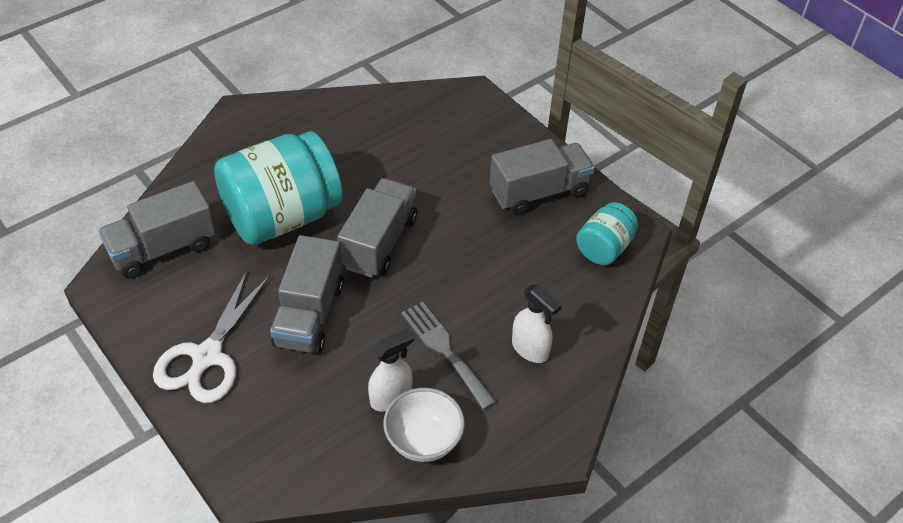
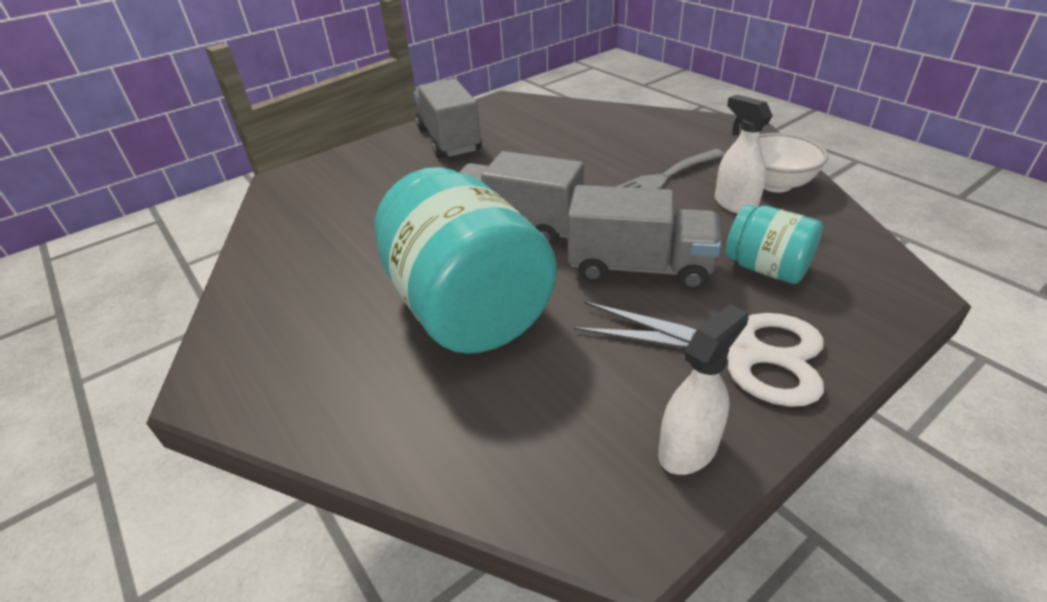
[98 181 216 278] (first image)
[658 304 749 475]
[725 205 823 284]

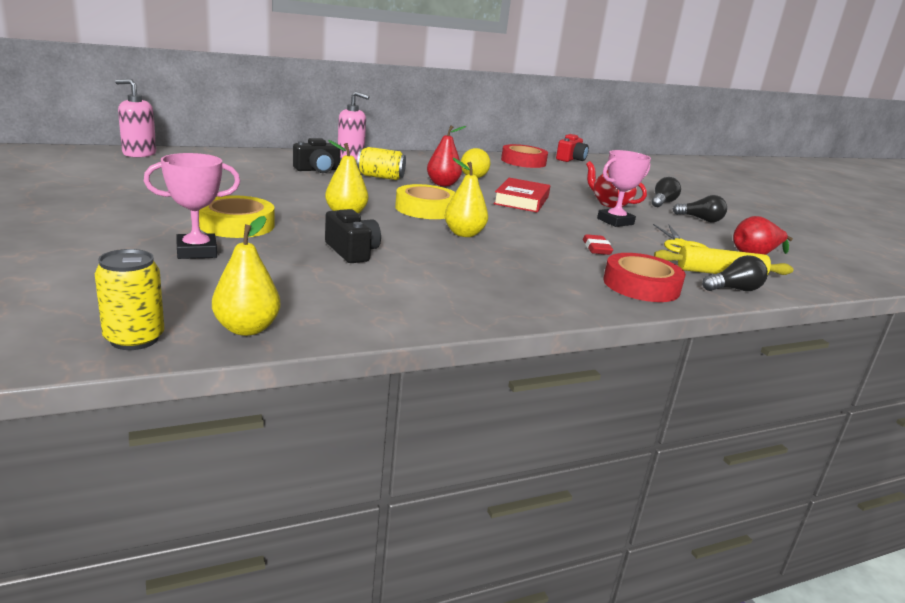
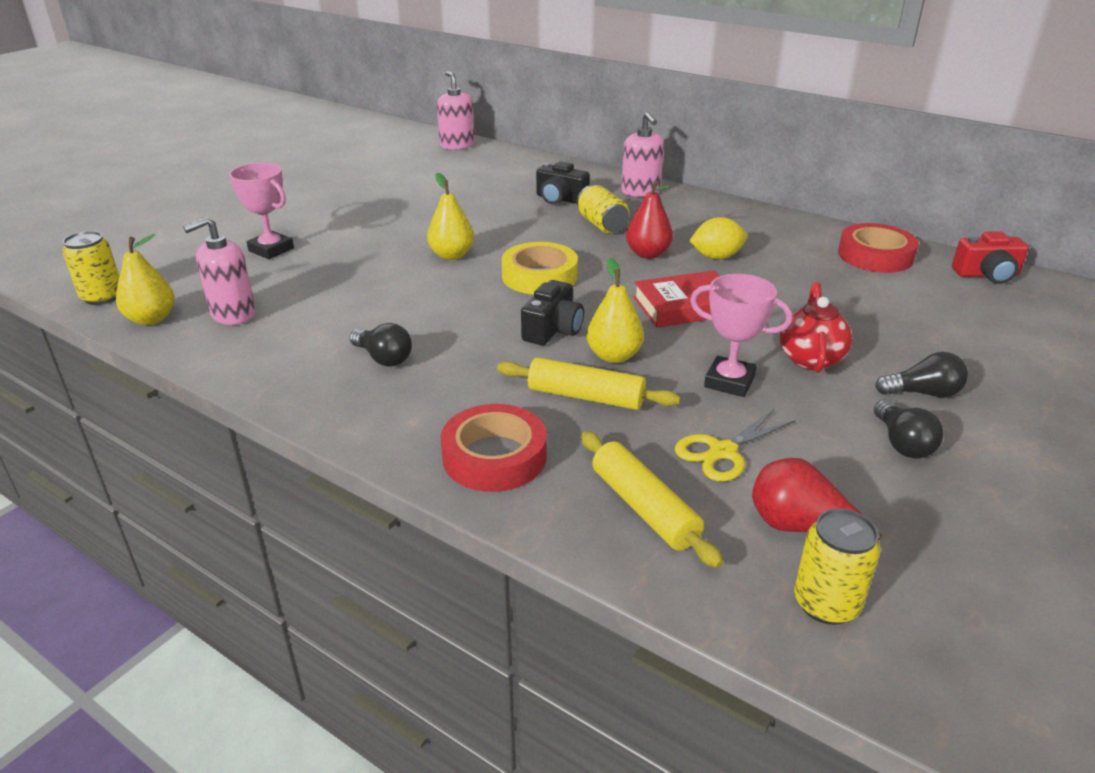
[199 196 275 238] (first image)
[521 280 584 345]
[586 258 644 363]
[497 357 680 410]
[349 323 412 367]
[183 217 256 325]
[794 508 880 625]

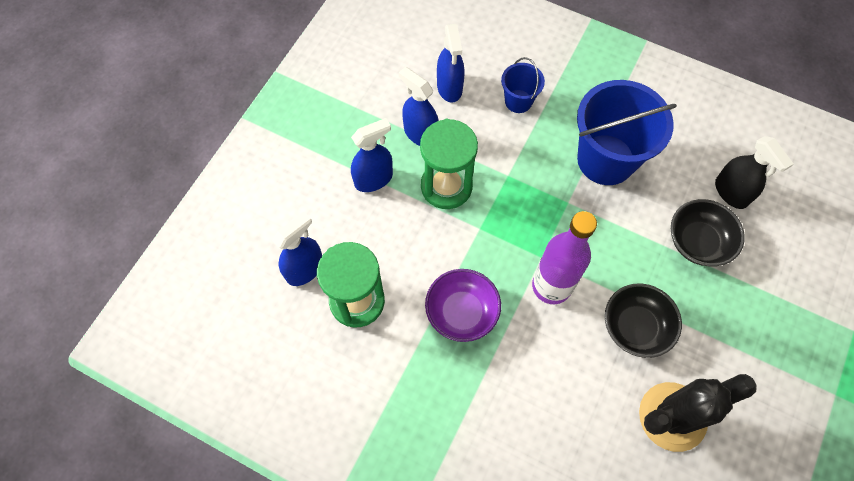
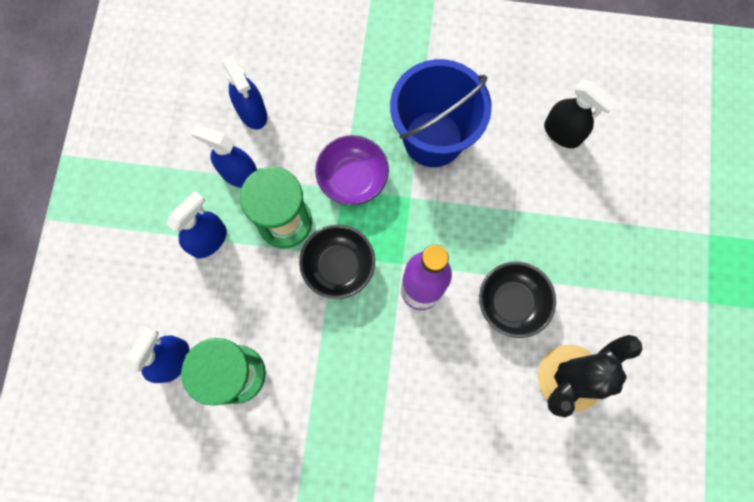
[315 135 389 205]
[501 57 545 113] (first image)
[299 225 375 299]

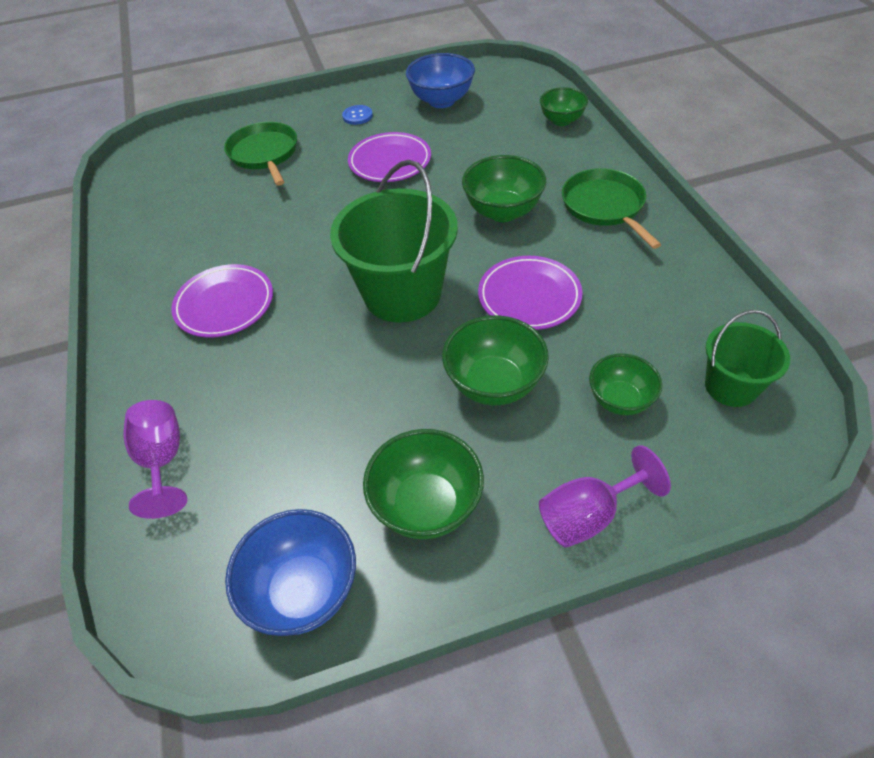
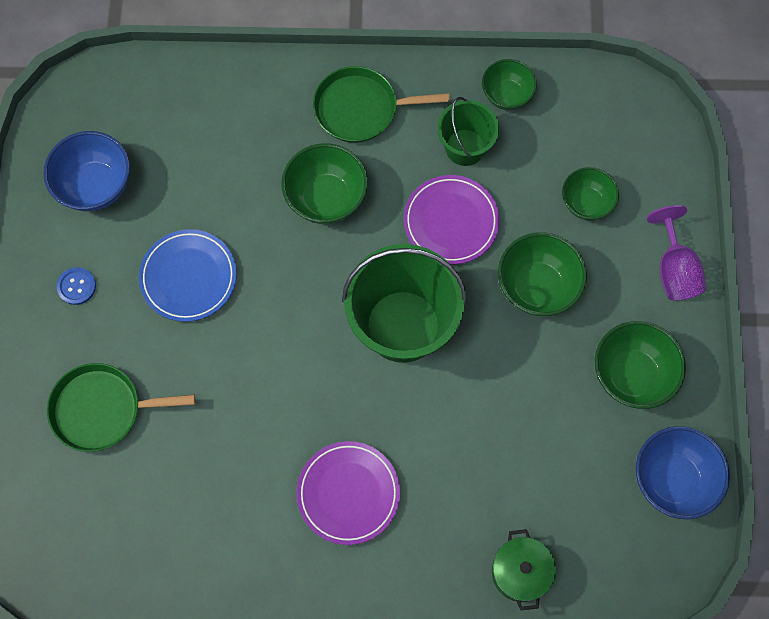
[492 529 556 610]
[139 229 237 322]
[482 59 537 110]
[437 97 499 166]

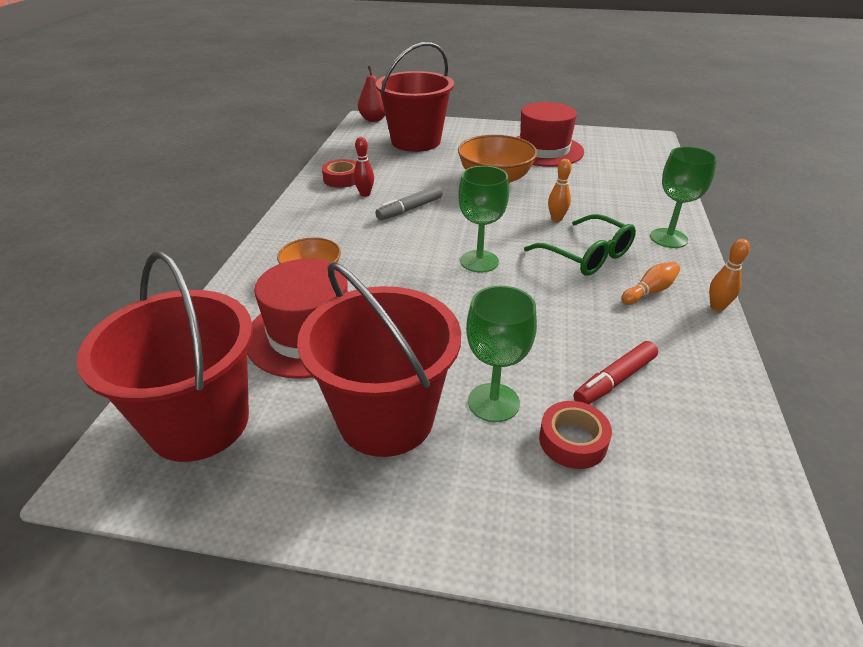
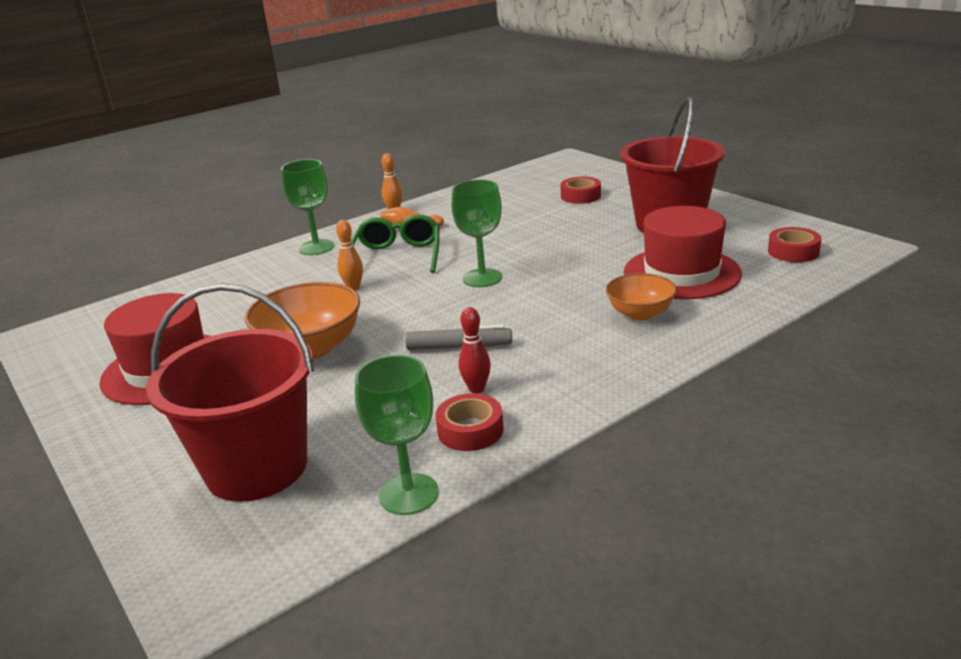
[768 227 821 262]
[358 66 385 122] (first image)
[355 355 439 515]
[573 341 658 404] (first image)

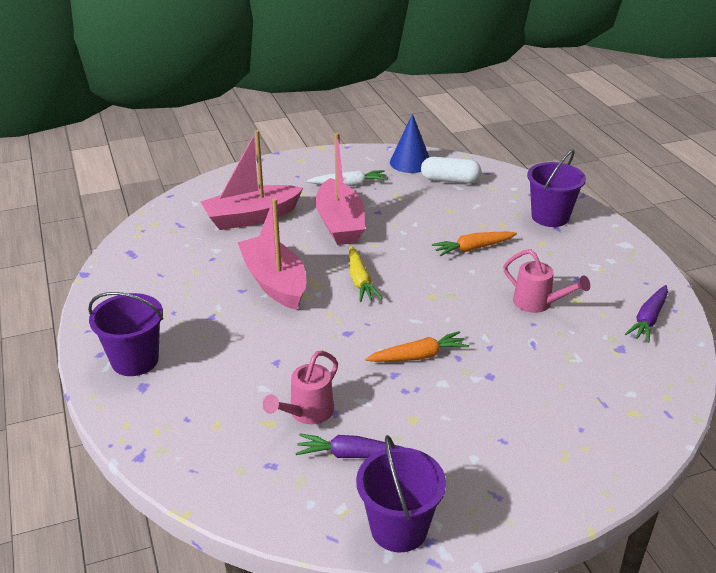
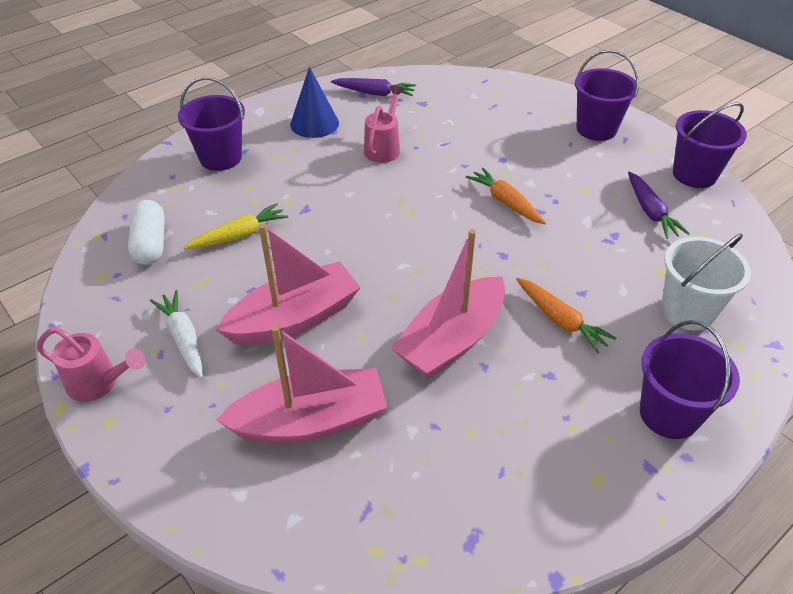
[217 325 387 443]
[37 327 145 402]
[183 203 288 249]
[290 67 339 138]
[516 278 617 354]
[575 50 639 141]
[661 233 751 330]

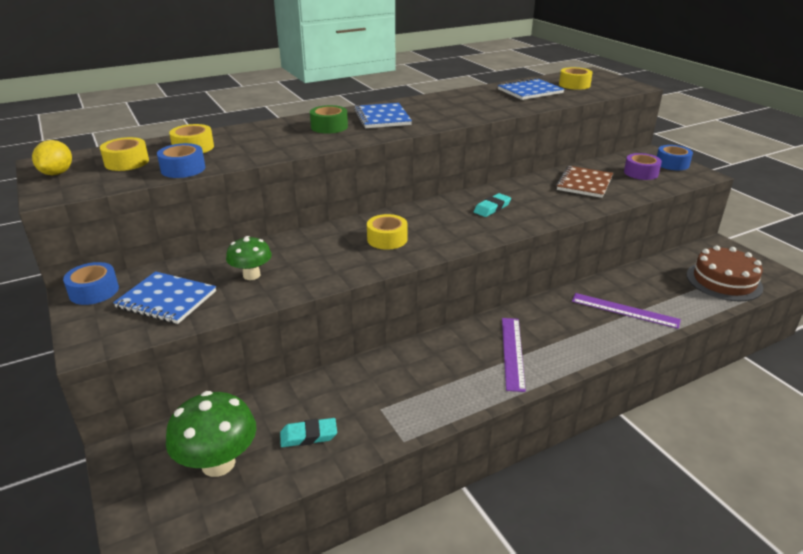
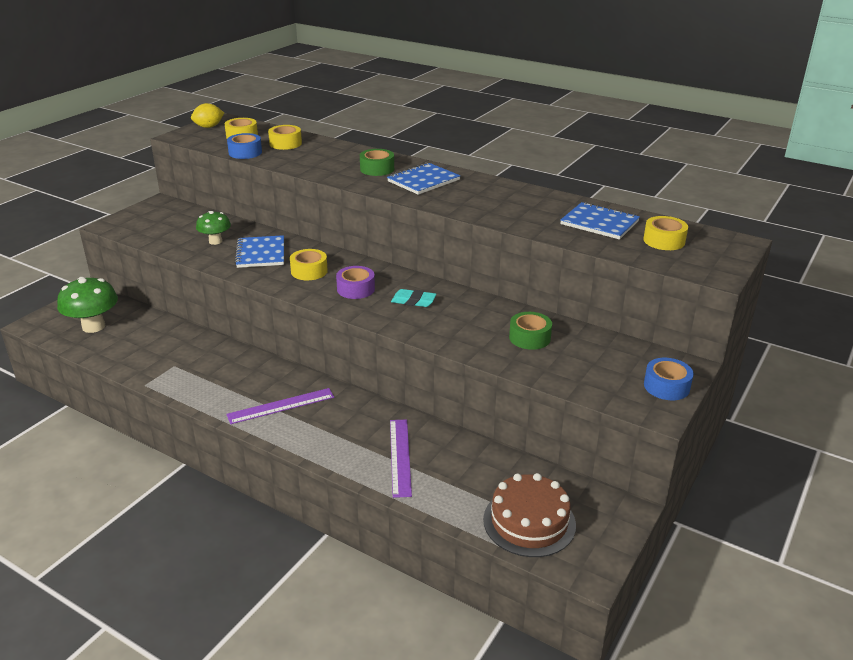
[63 262 119 305] (first image)
[235 235 284 268]
[280 418 337 447] (first image)
[509 312 552 350]
[336 266 375 299]

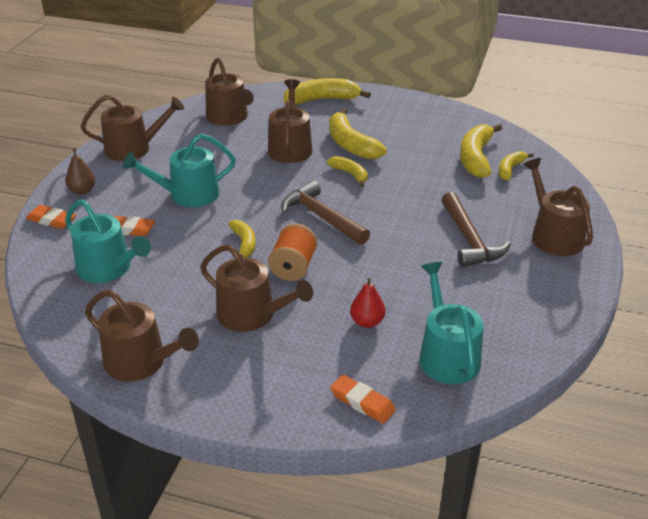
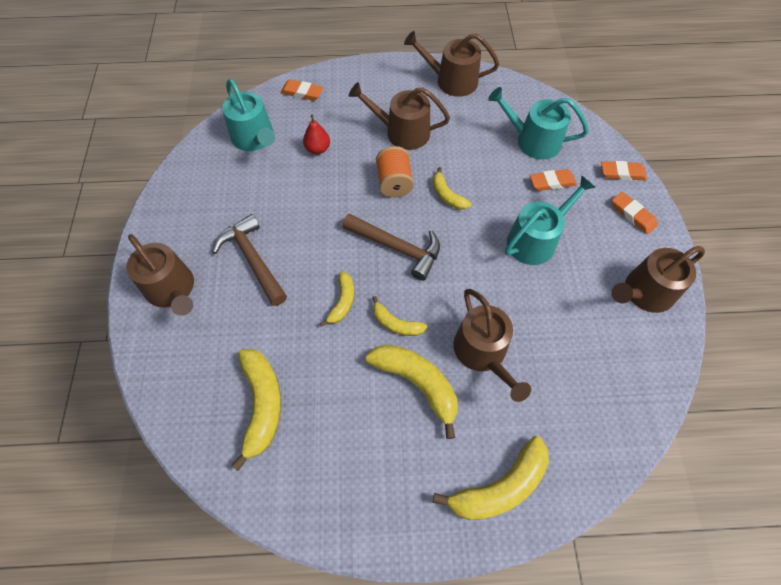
[612 192 658 234]
[205 57 254 126] (first image)
[320 272 354 326]

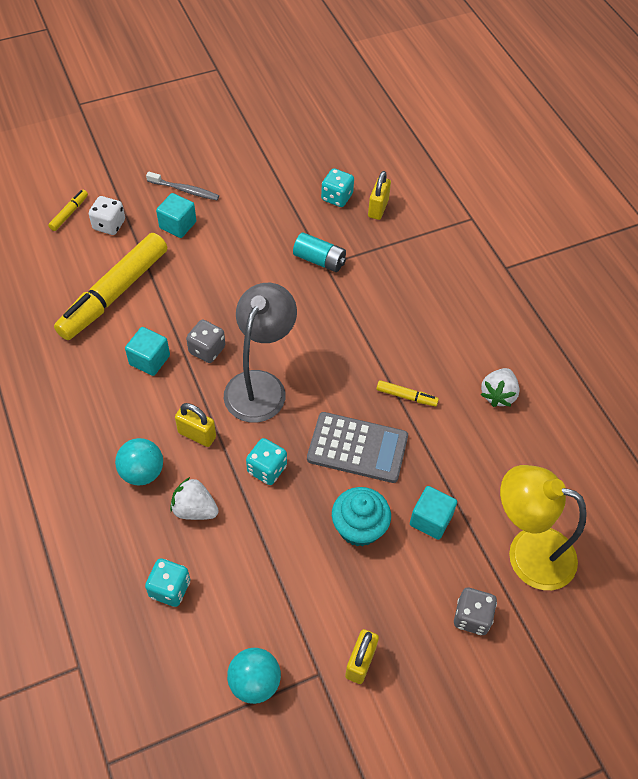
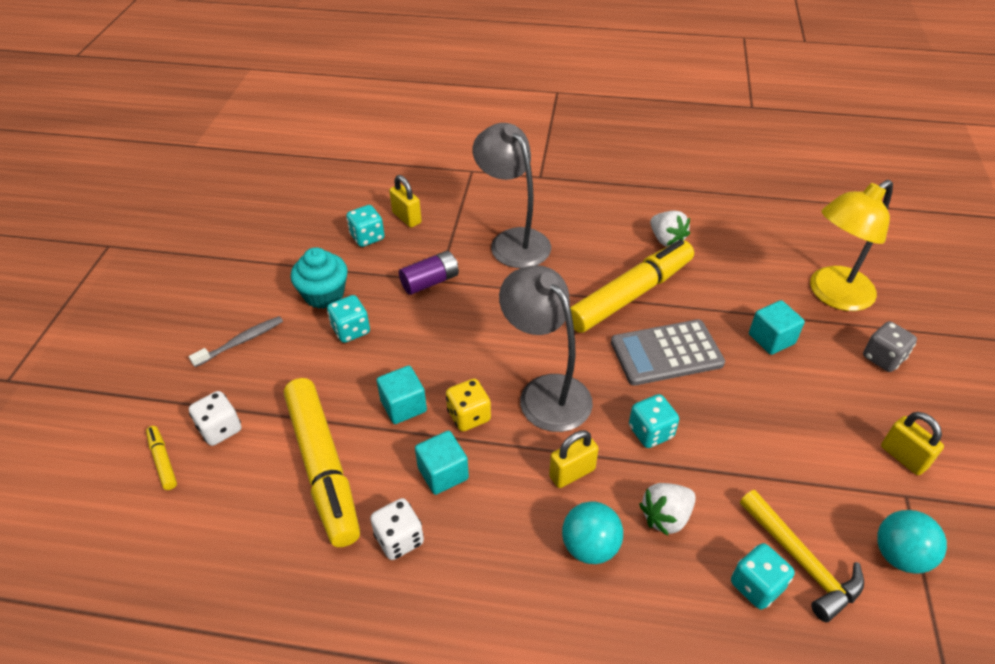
[377 365 427 424]
[446 379 491 431]
[399 251 459 295]
[611 319 725 385]
[291 247 348 309]
[570 239 694 333]
[327 295 370 343]
[370 498 424 560]
[473 123 551 268]
[740 490 864 622]

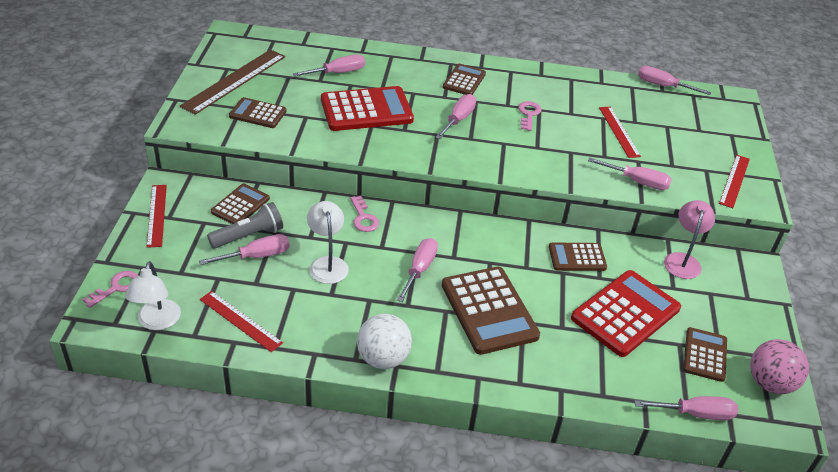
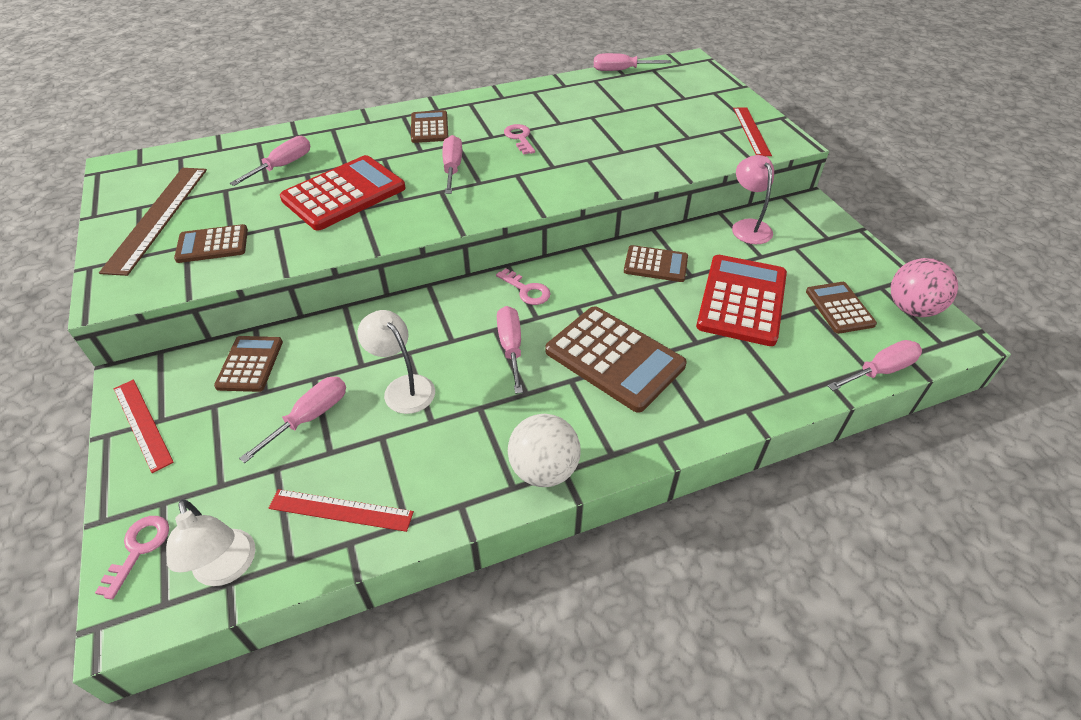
[207 202 283 249] (first image)
[496 268 551 305]
[624 245 688 282]
[588 157 672 190] (first image)
[599 107 641 158] (first image)

